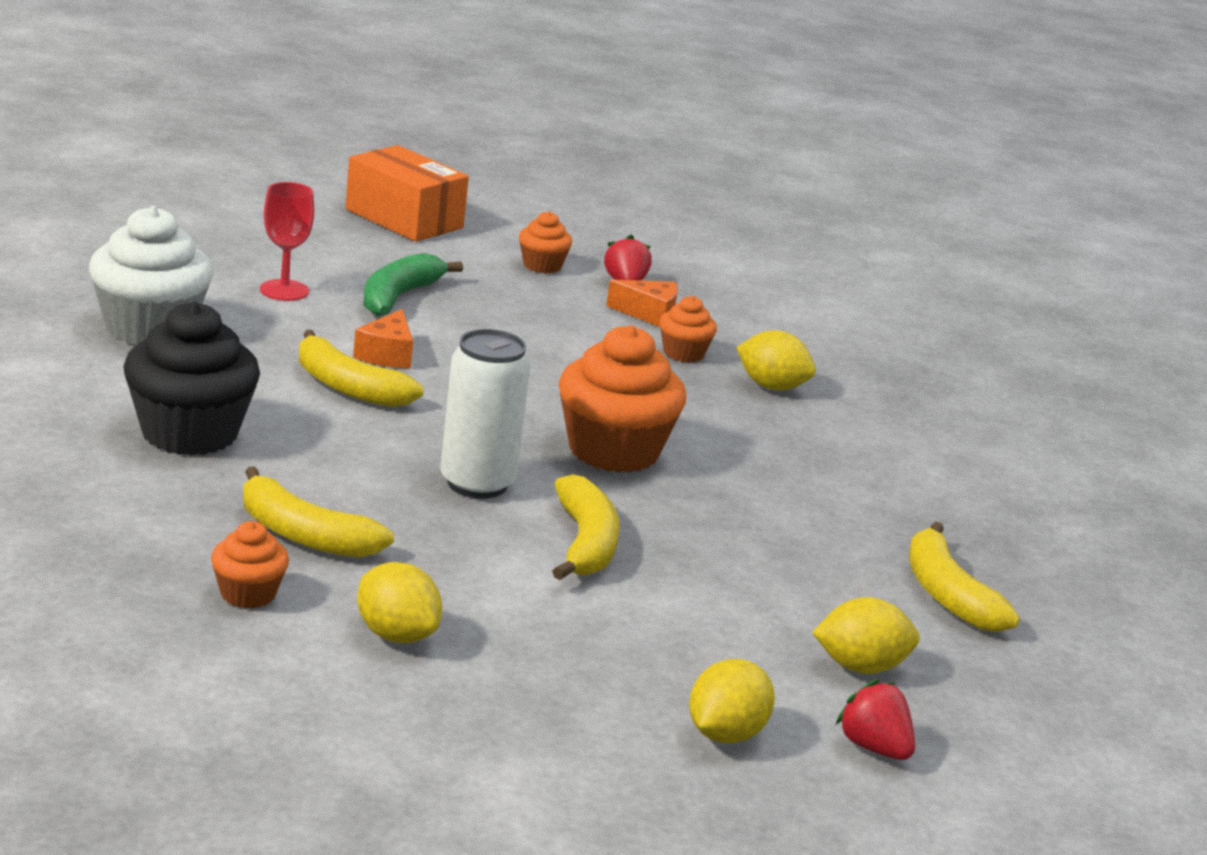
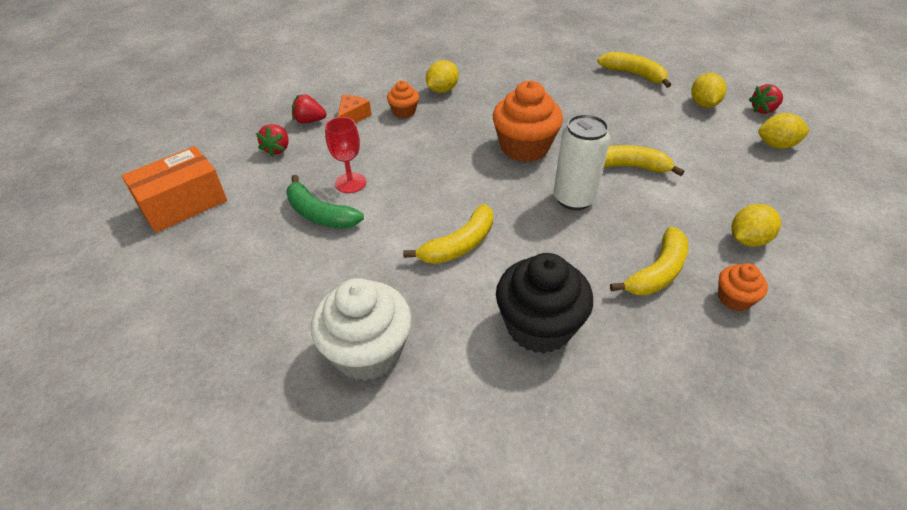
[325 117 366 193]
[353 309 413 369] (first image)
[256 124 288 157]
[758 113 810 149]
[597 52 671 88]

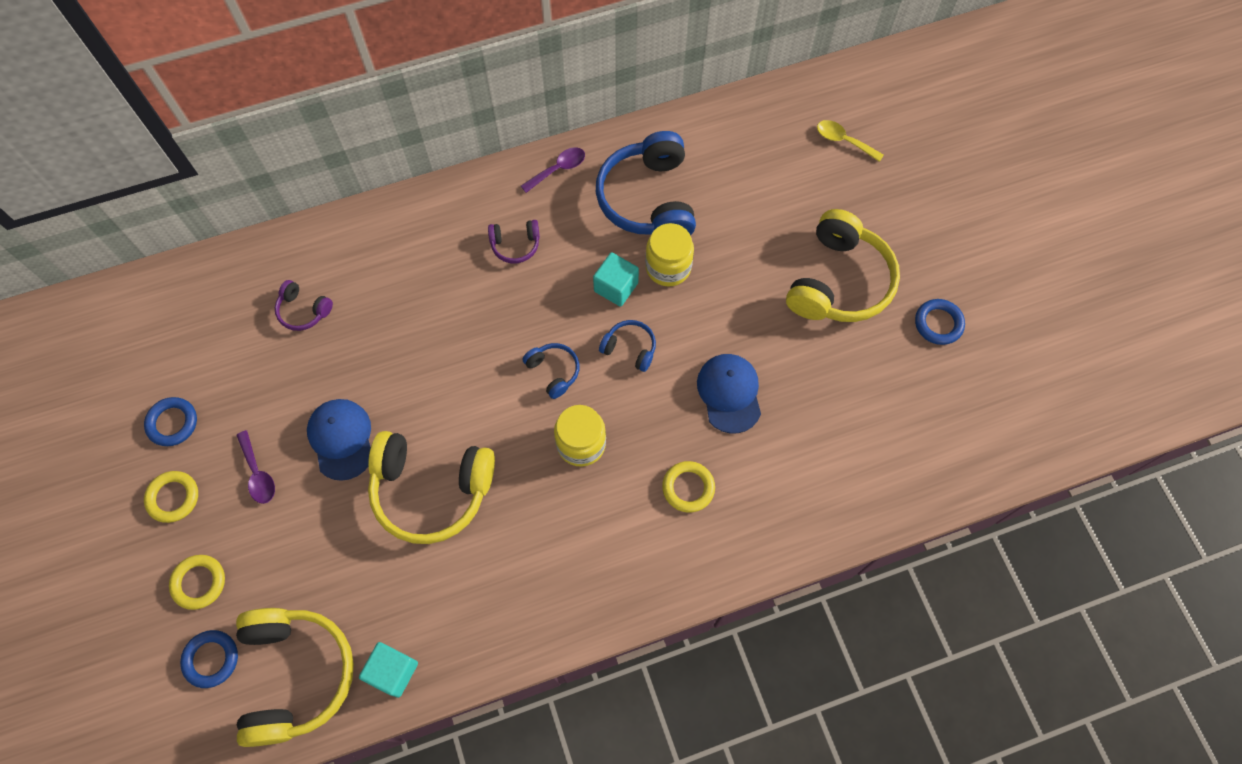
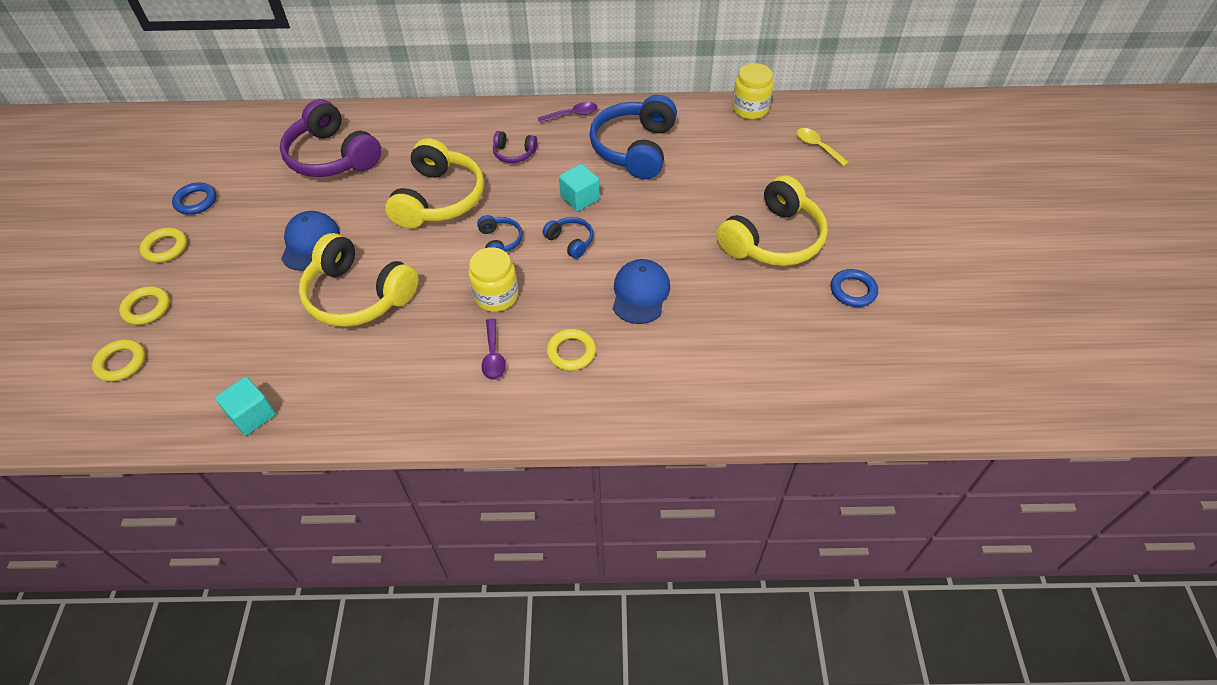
[92 339 145 382]
[481 318 506 380]
[385 138 484 229]
[280 99 382 177]
[732 63 774 119]

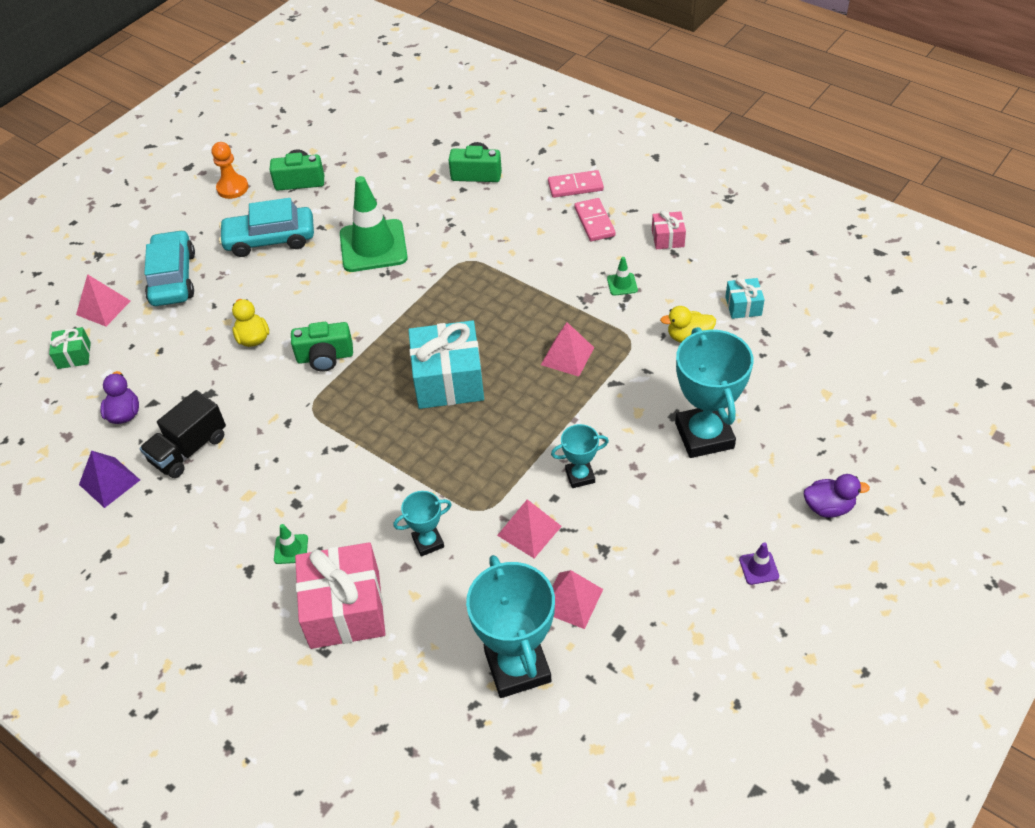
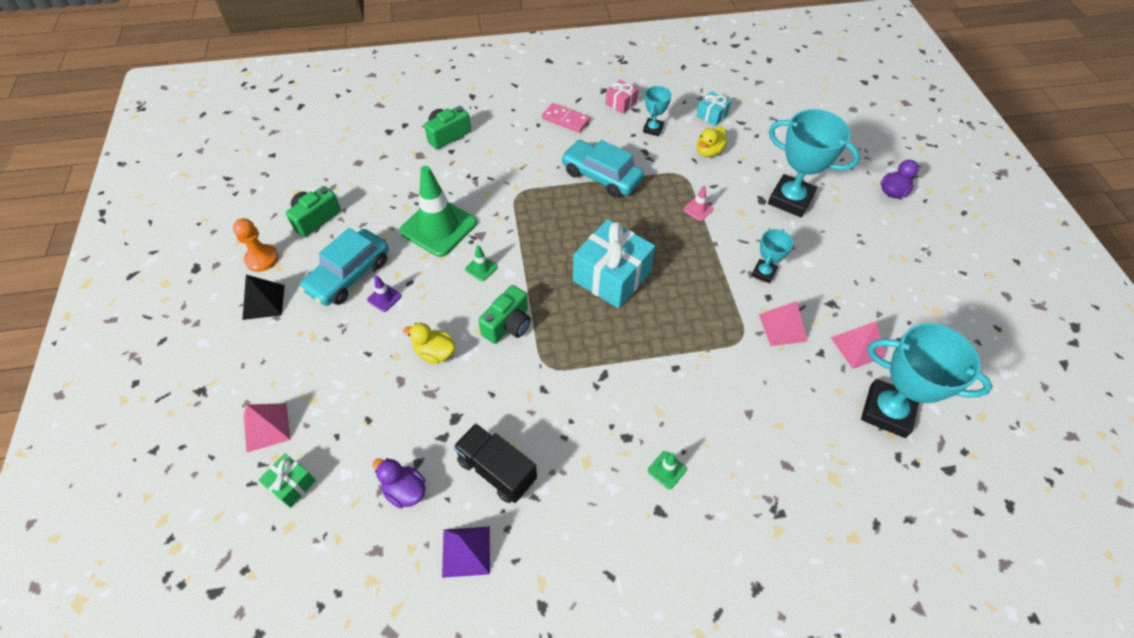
[453 423 537 503]
[561 140 644 198]
[295 542 385 649] (first image)
[643 86 672 136]
[541 322 594 377] (first image)
[548 170 604 198] (first image)
[465 245 498 281]
[367 276 402 312]
[242 275 285 320]
[683 186 714 221]

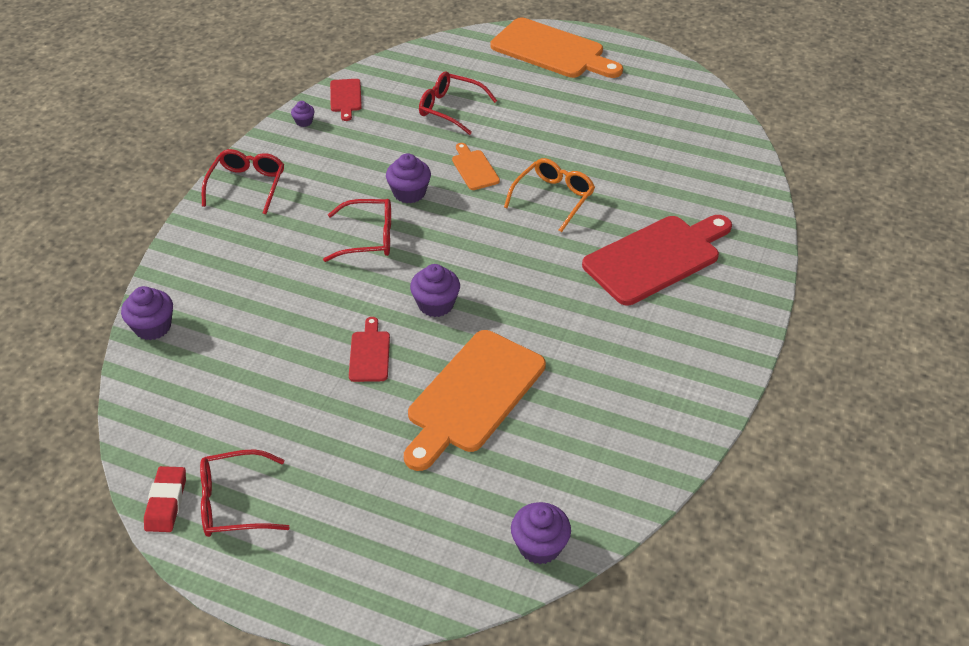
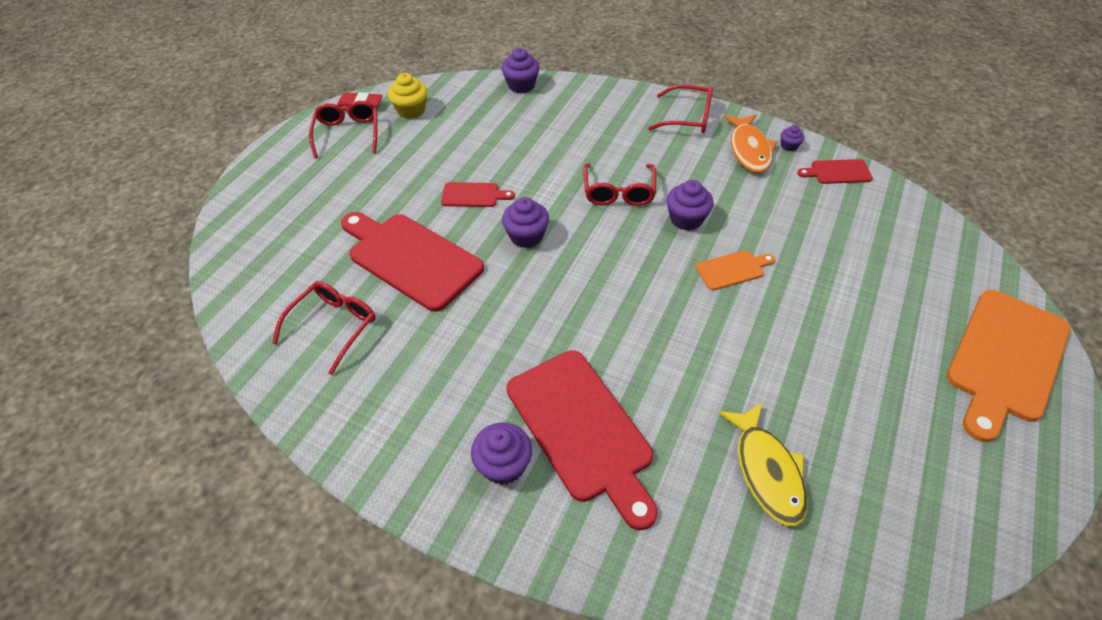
[341 212 484 312]
[272 281 376 375]
[504 158 595 232] (first image)
[471 423 532 485]
[388 73 427 119]
[718 402 808 526]
[724 114 777 173]

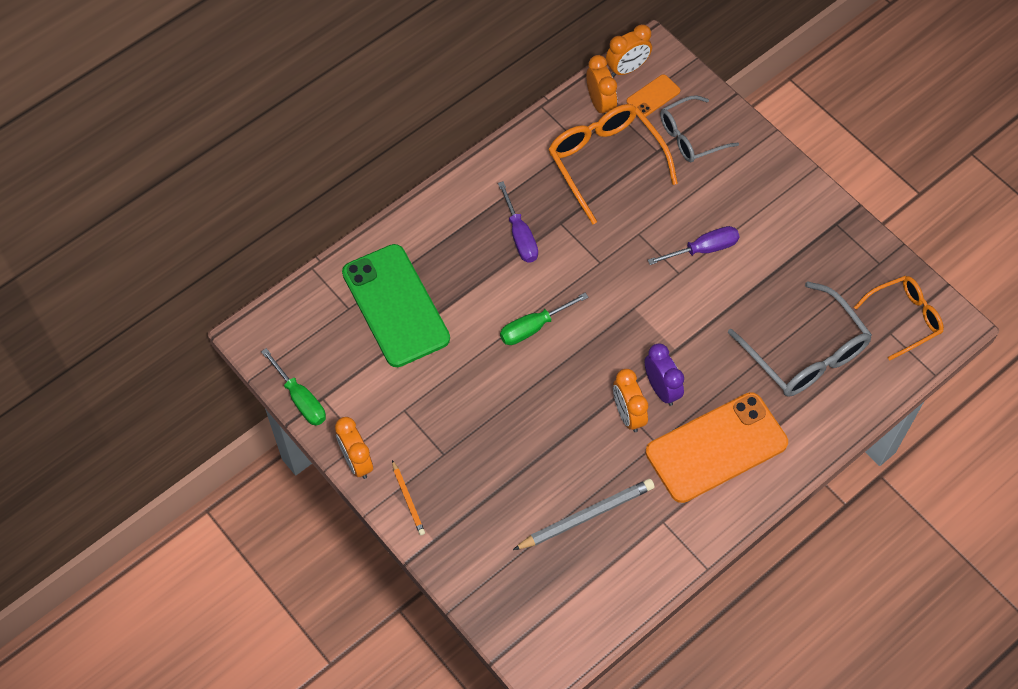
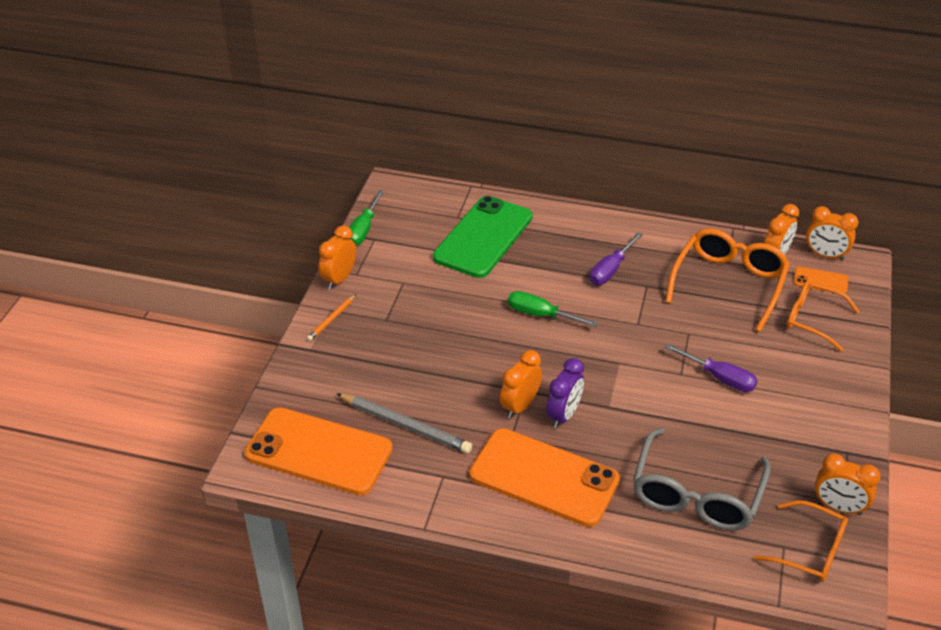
[787 280 860 351]
[244 407 393 495]
[815 454 880 515]

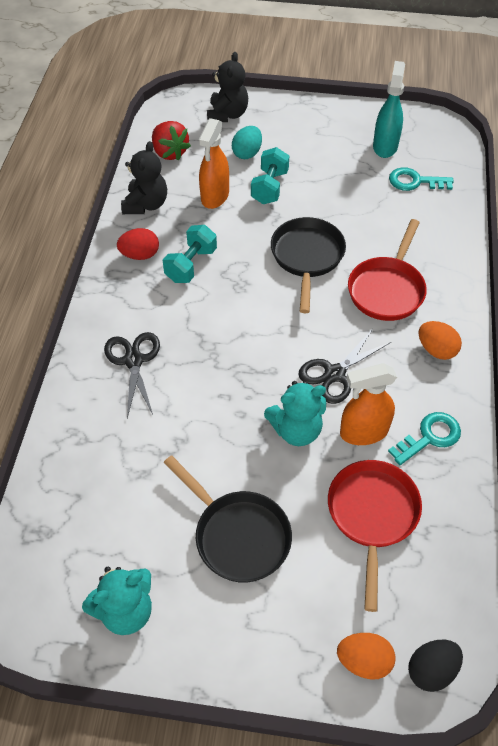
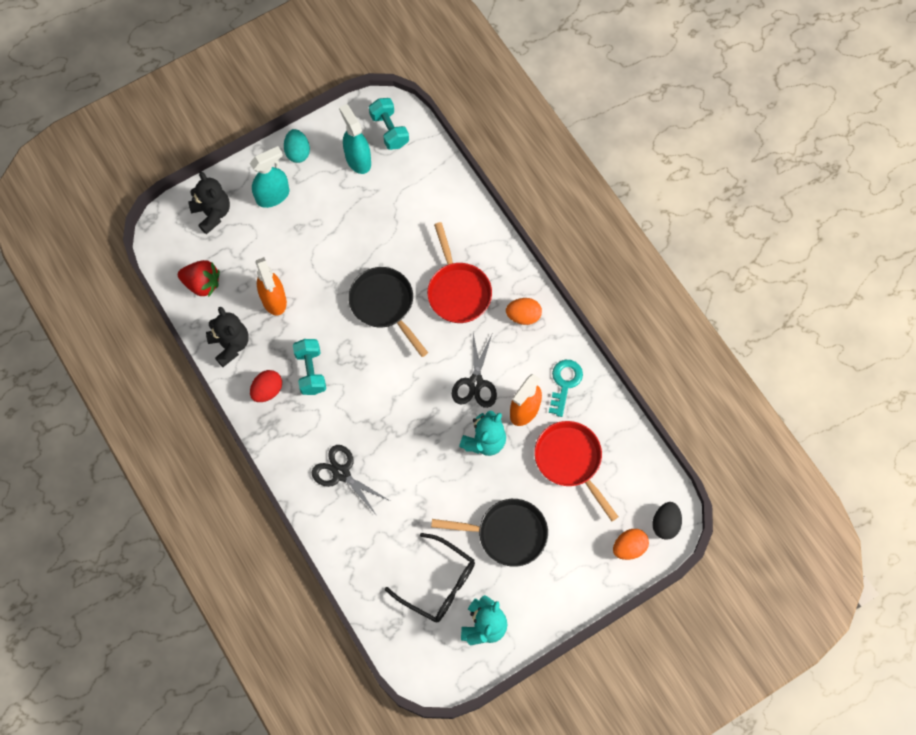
[284 129 310 163]
[369 98 409 150]
[389 167 454 191] (first image)
[250 146 289 208]
[385 533 475 622]

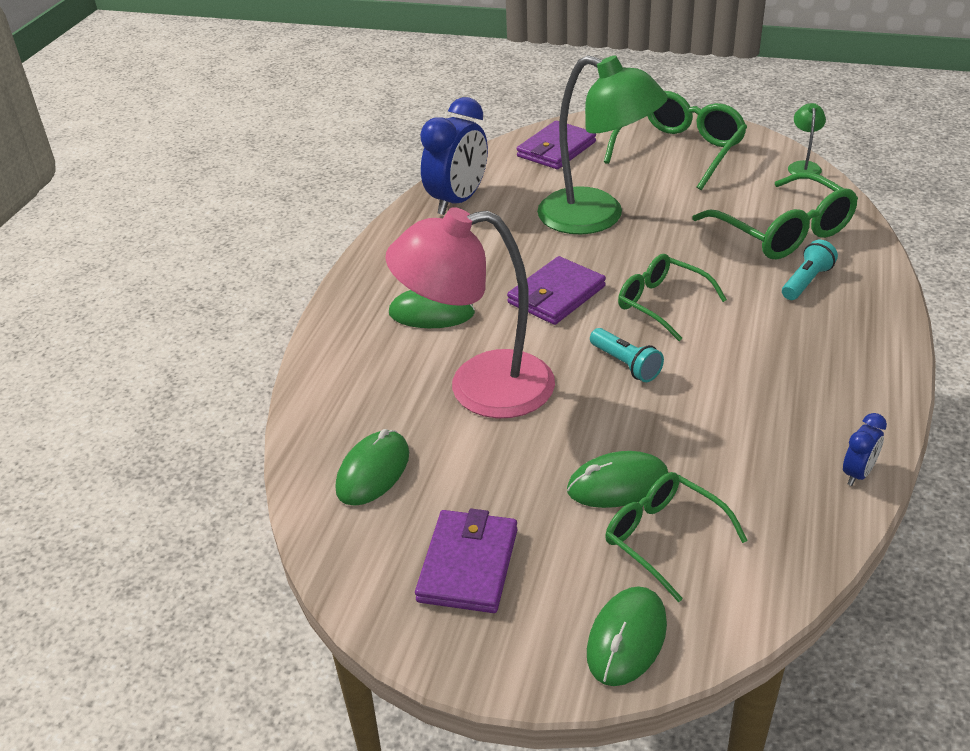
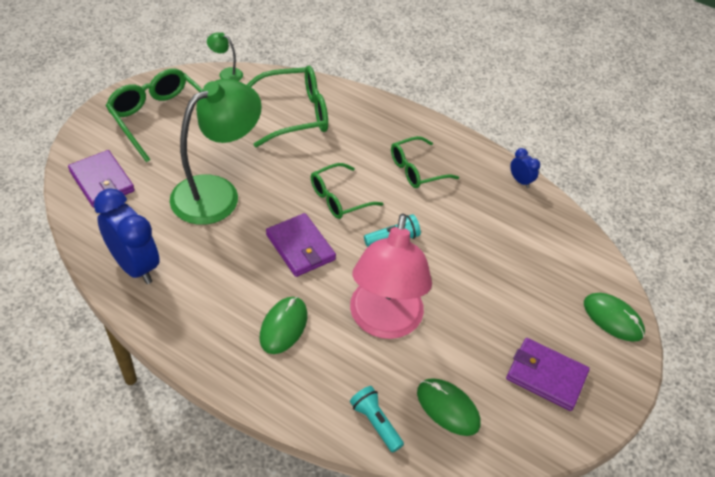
[567 451 668 508] (first image)
[391 136 459 188]
[350 386 404 453]

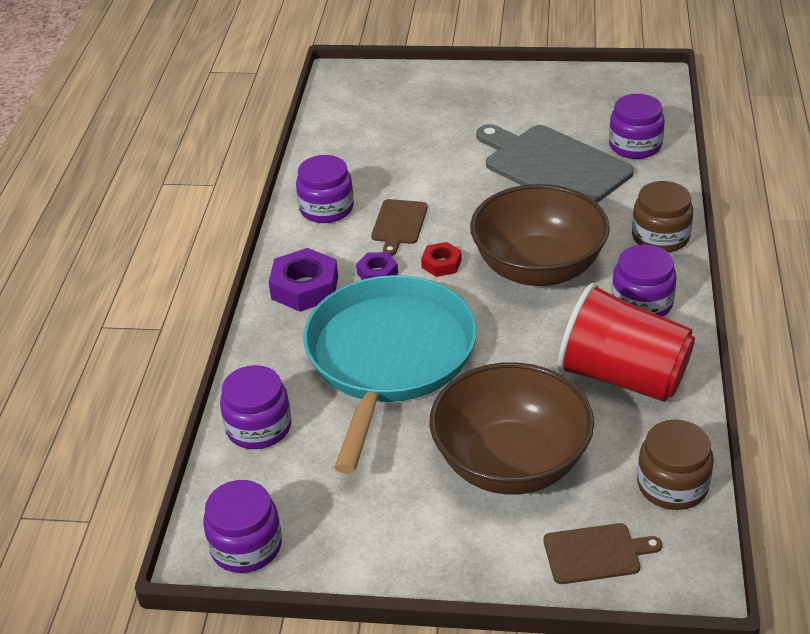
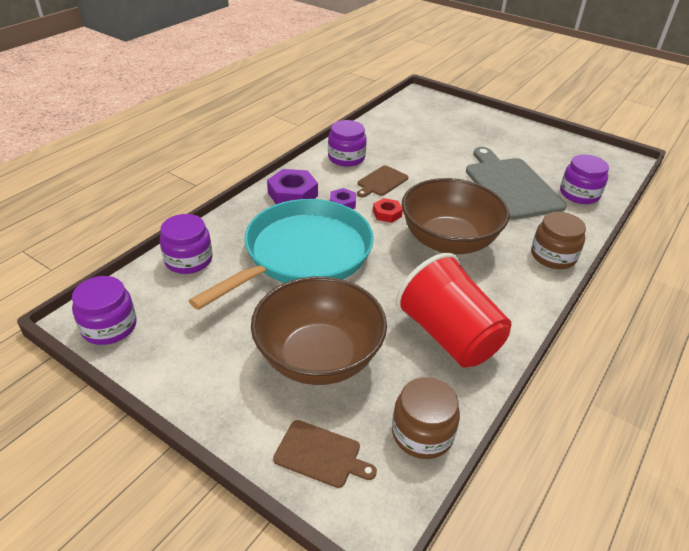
[612 244 677 317] (first image)

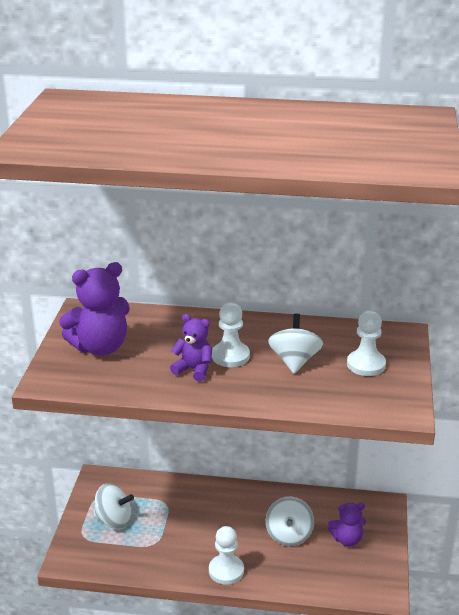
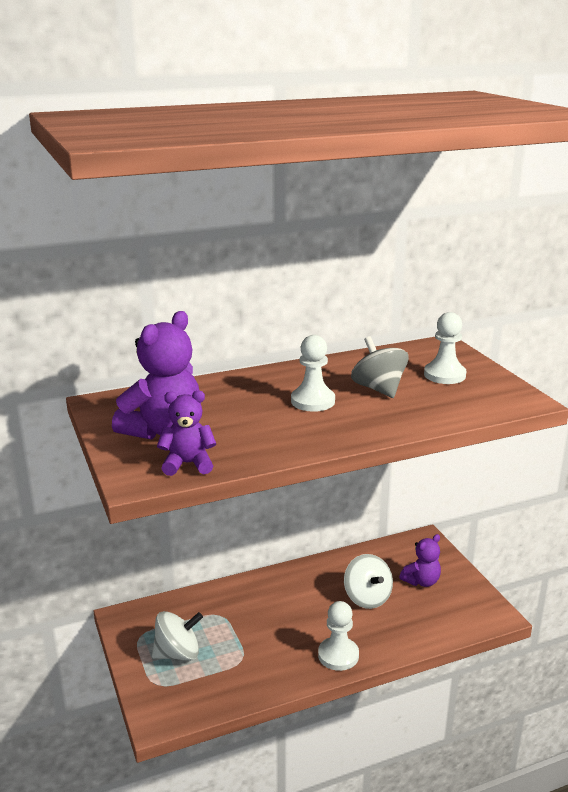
[157 391 216 476]
[351 336 409 398]

